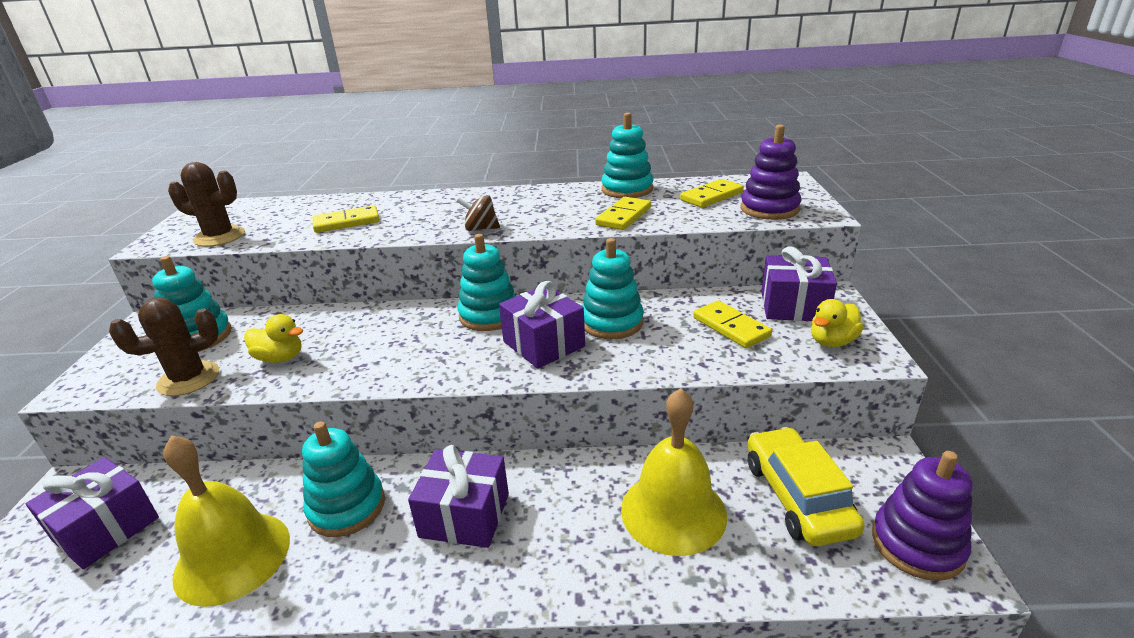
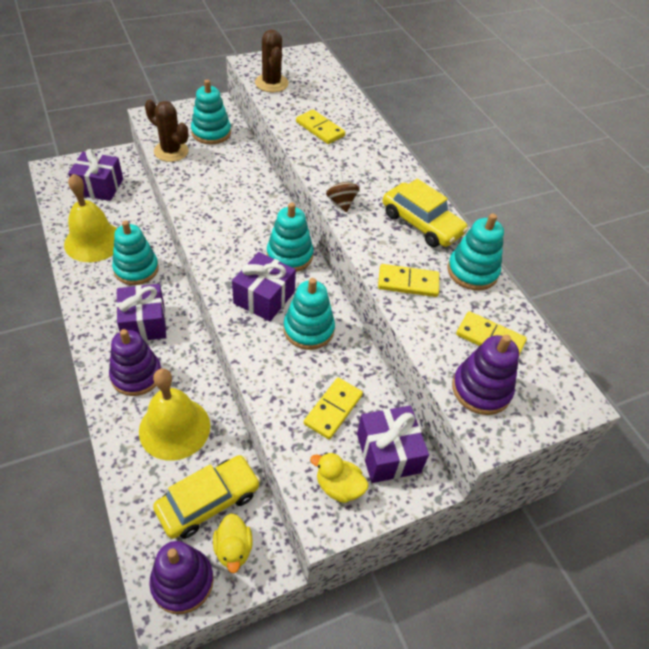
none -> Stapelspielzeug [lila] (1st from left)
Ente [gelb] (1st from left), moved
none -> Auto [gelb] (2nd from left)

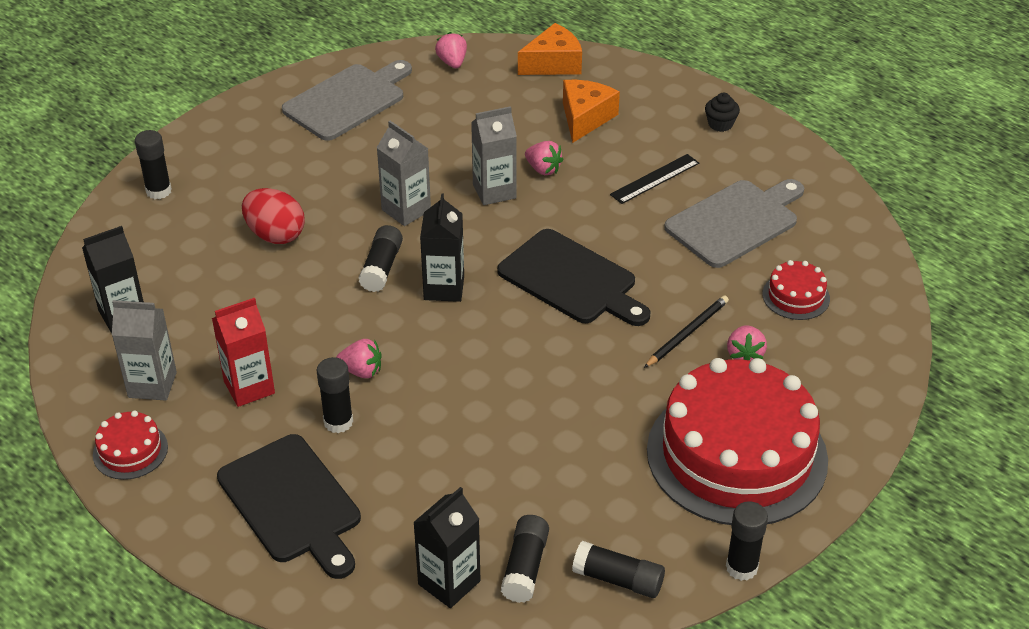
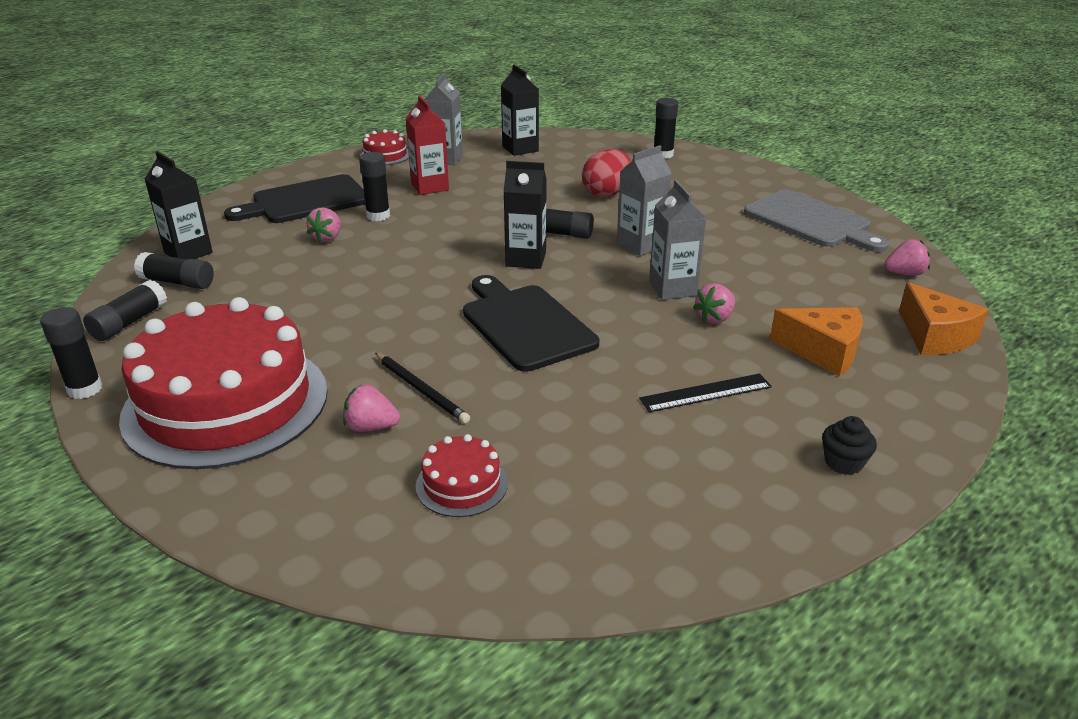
Erdbeere [rosa] (1st from left), moved
Schneidebrett [schwarz] (2nd from left), 105 degrees clockwise
Lineal [schwarz], 75 degrees counterclockwise
Schneidebrett [grau] (2nd from left) -> none

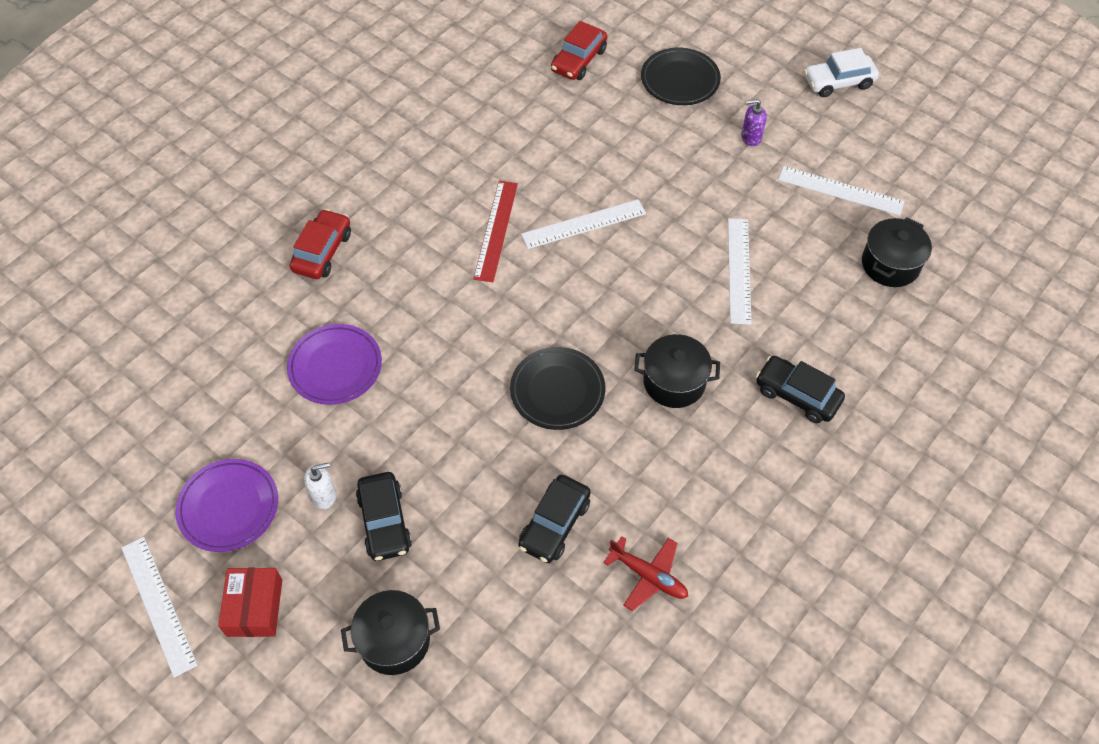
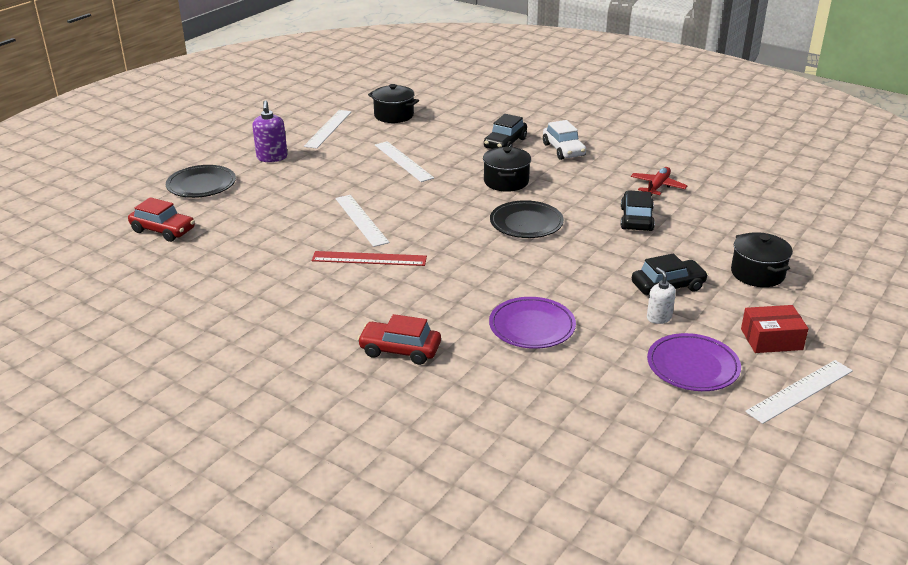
Seifenspender [lila], x1.51
Lineal [weiß] (3rd from left), 60 degrees clockwise
Auto [weiß], moved
Auto [schwarz] (2nd from left), 105 degrees counterclockwise

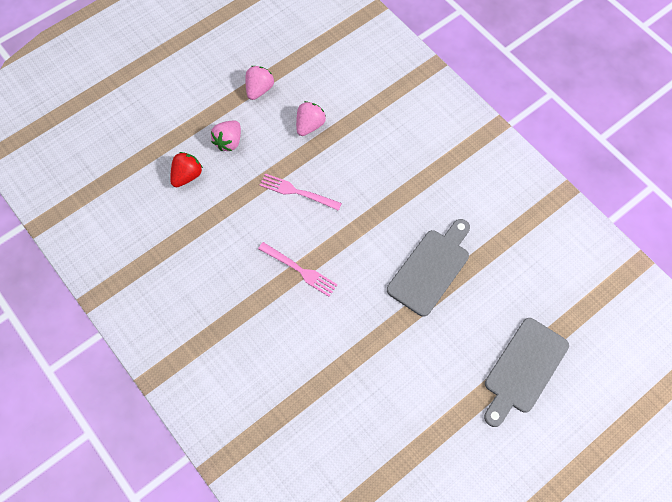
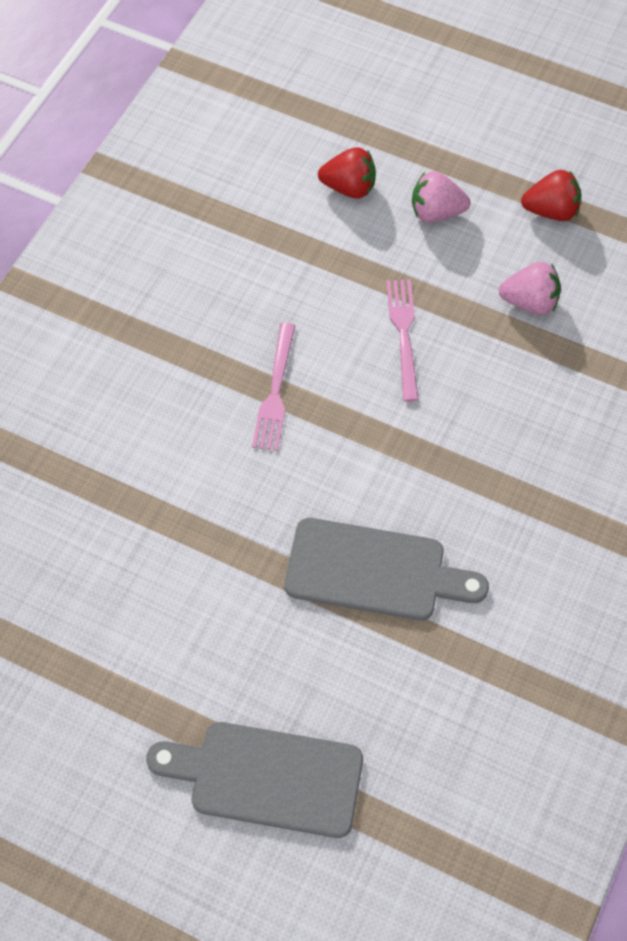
Erdbeere [rosa] (2nd from left) -> Erdbeere [rot] (2nd from left)

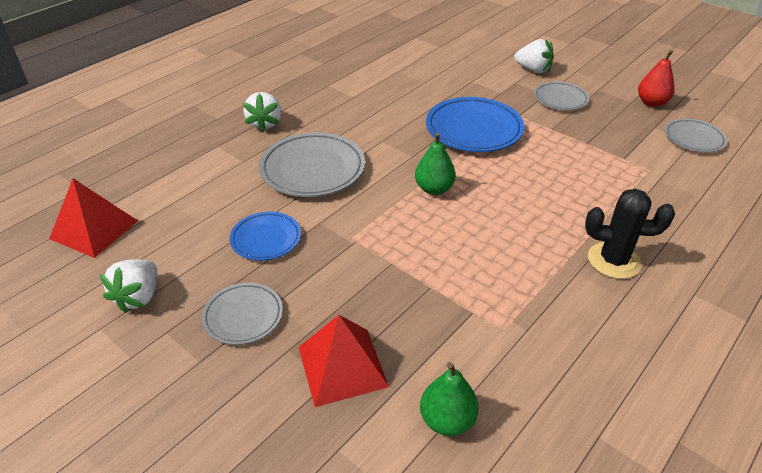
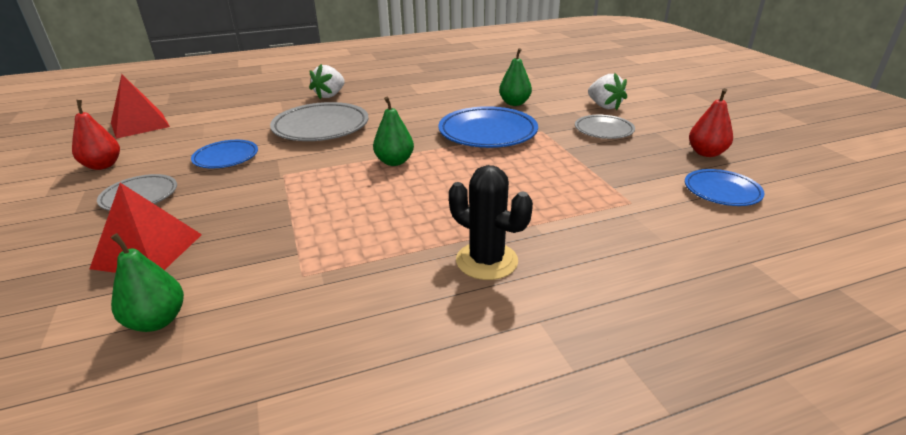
Erdbeere [weiß] (1st from left) -> Birne [rot] (1st from left)
none -> Birne [grün] (3rd from left)
Teller [grau] (4th from left) -> Teller [blau] (3rd from left)

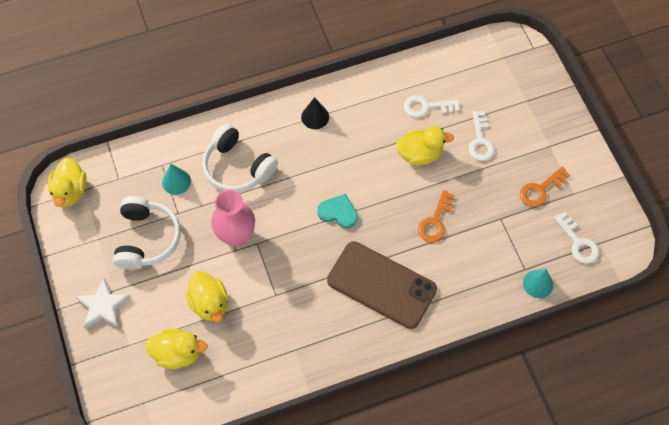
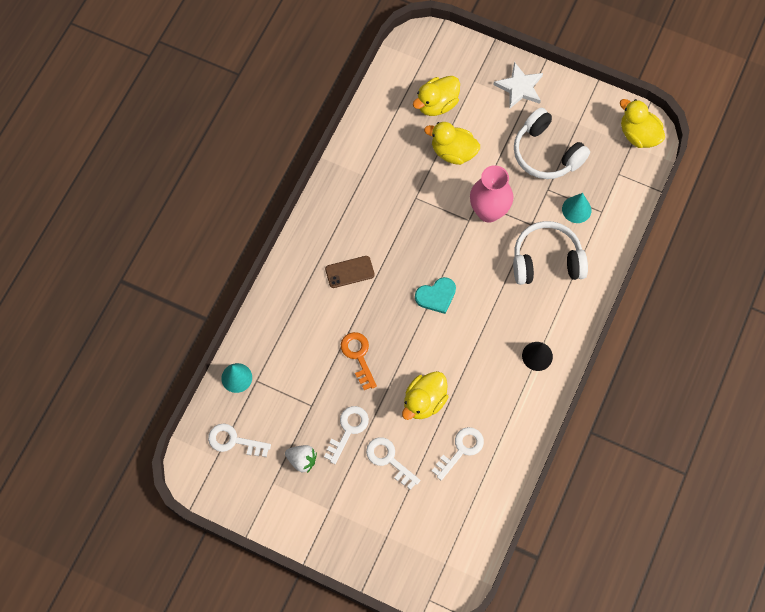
Schlüssel [orange] (2nd from left) -> Erdbeere [weiß]
none -> Schlüssel [weiß] (2nd from left)
Handy [braun], x0.46

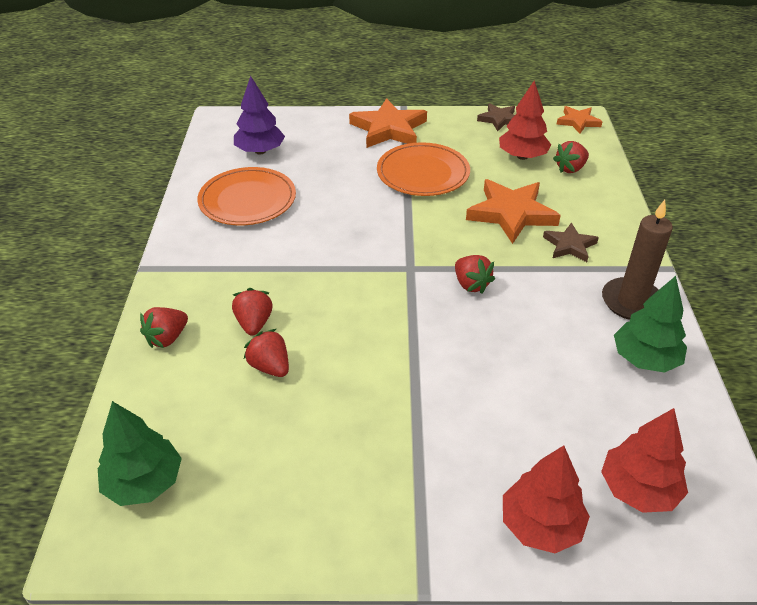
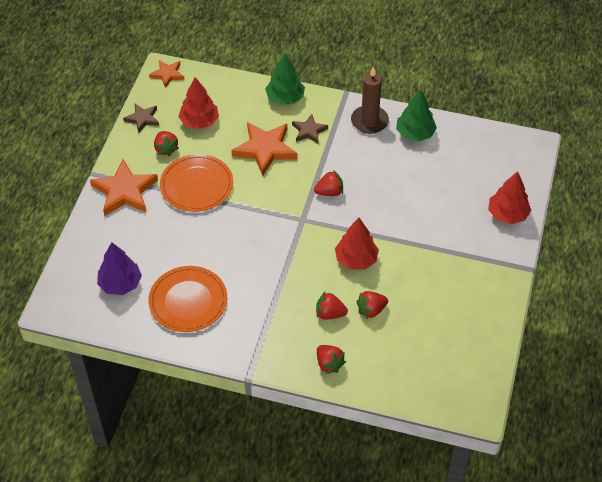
Erdbeere [rot] (5th from left in the first image) -> Erdbeere [rot] (1st from left), moved
Baum [grün] (1st from left), moved
Baum [rot] (3rd from left in the first image) -> Baum [rot] (2nd from left), moved

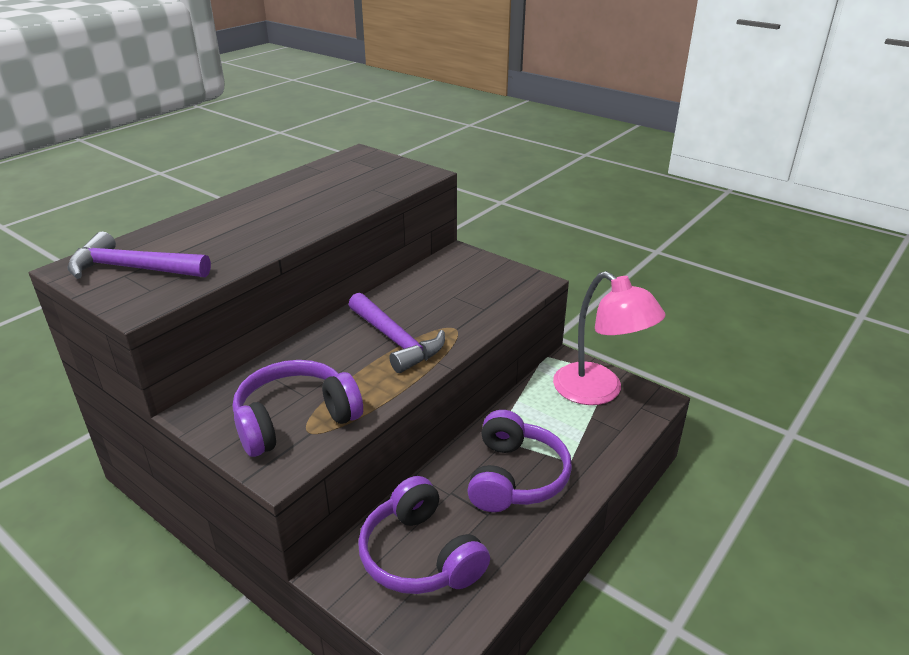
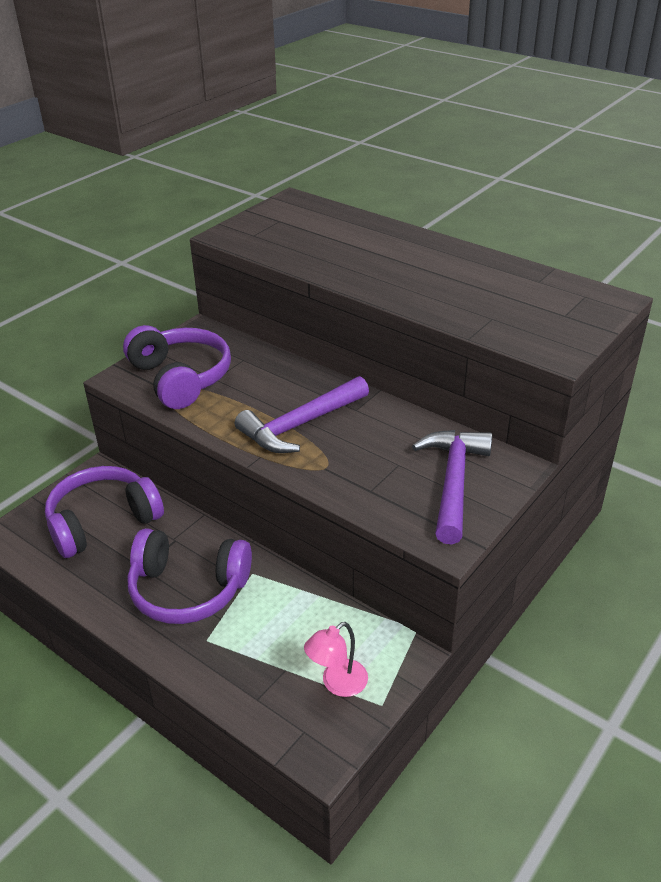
Lampe [rosa], x0.48
Hammer [lila] (1st from left in the first image) -> Hammer [lila] (2nd from left), moved

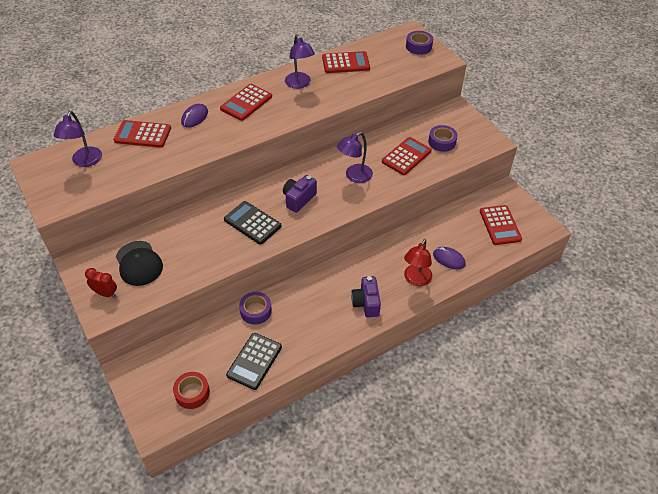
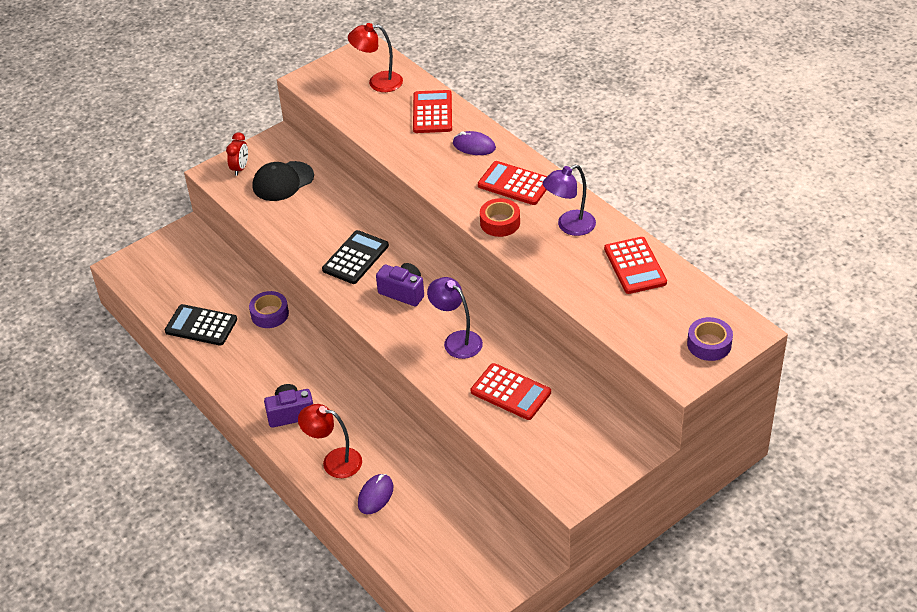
Lampe [lila] (1st from left) -> Lampe [rot] (2nd from left)
Klebeband [rot], moved
Klebeband [lila] (3rd from left) -> none
Taschenrechner [rot] (5th from left) -> none

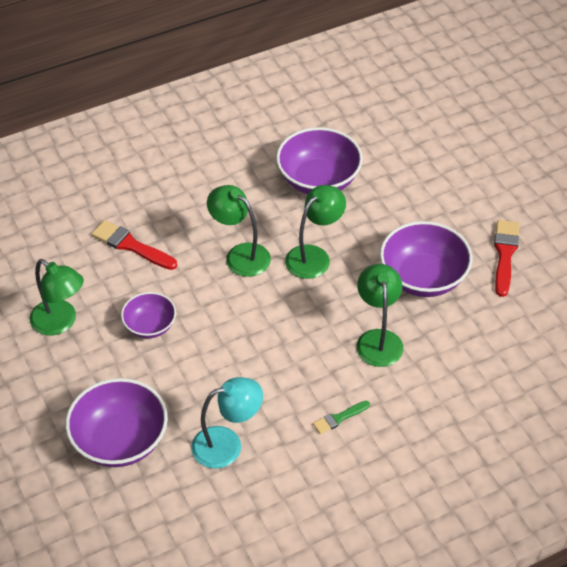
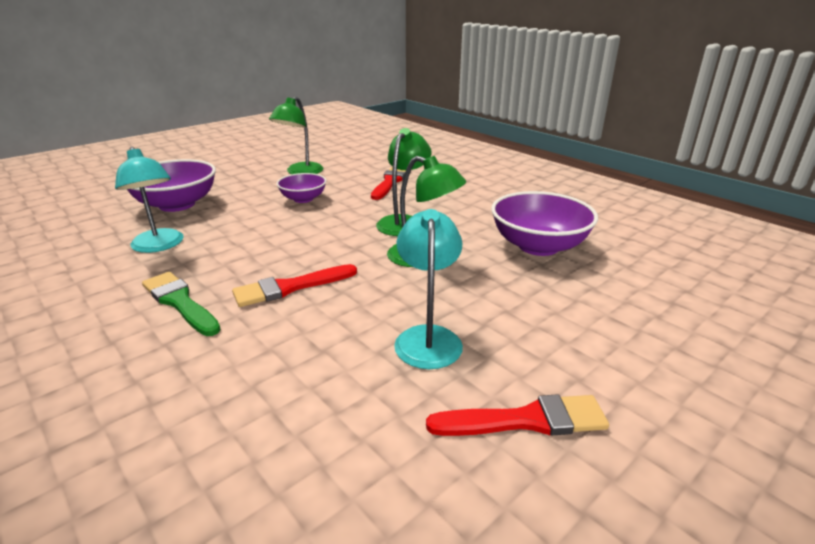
Pinsel [grün], x1.71
none -> Pinsel [rot] (1st from left)
Schüssel [lila] (4th from left) -> Lampe [türkis] (2nd from left)
Lampe [grün] (4th from left) -> none

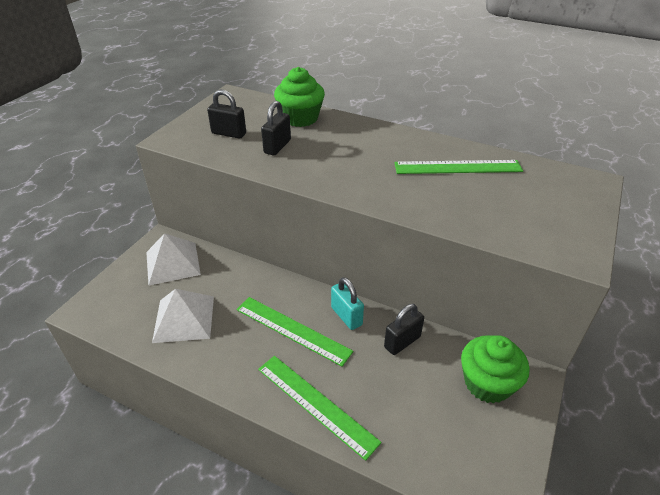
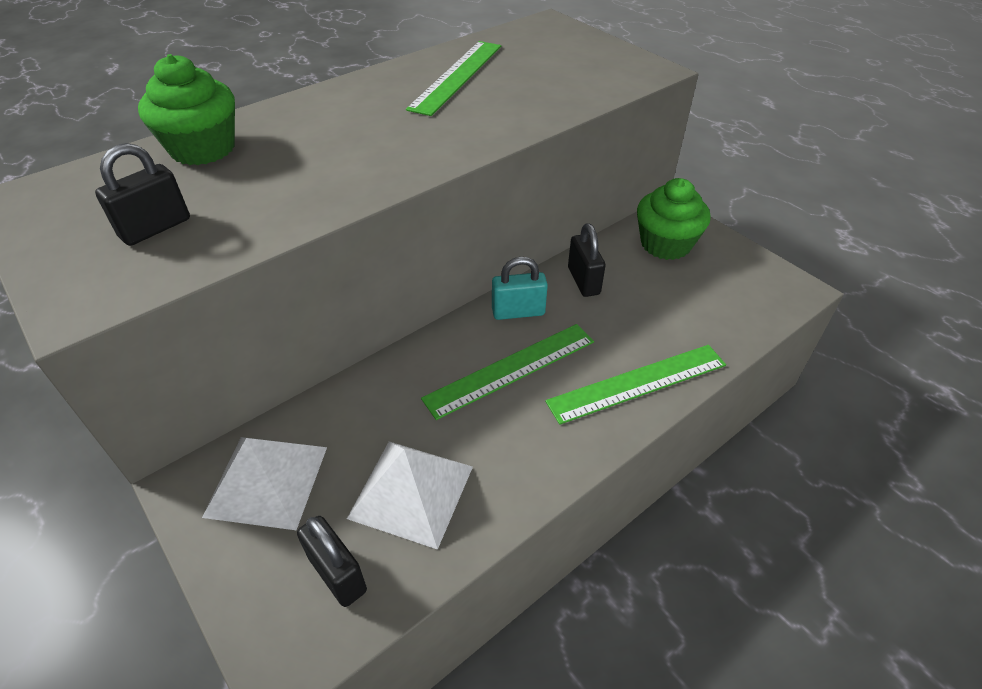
Vorhängeschloss [schwarz] (2nd from left), moved

